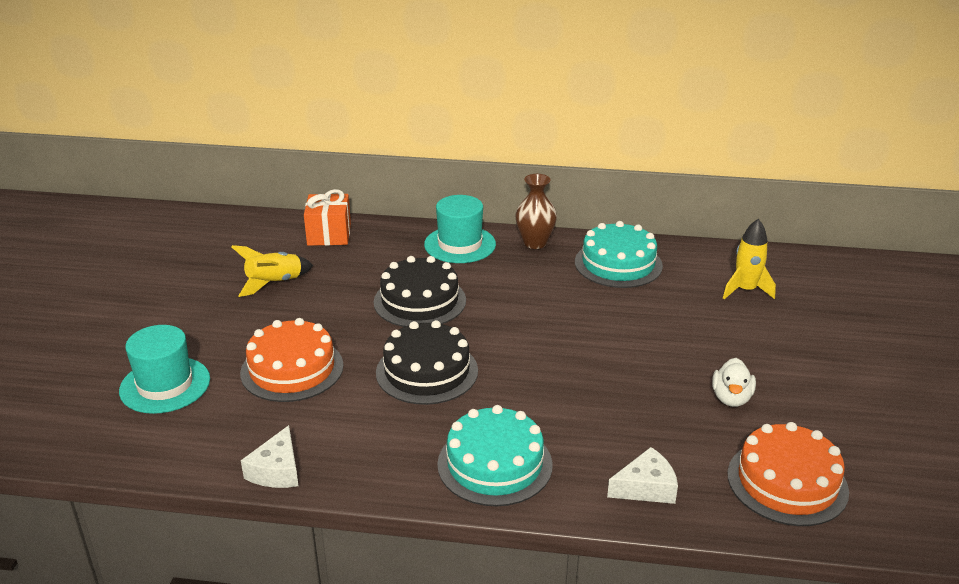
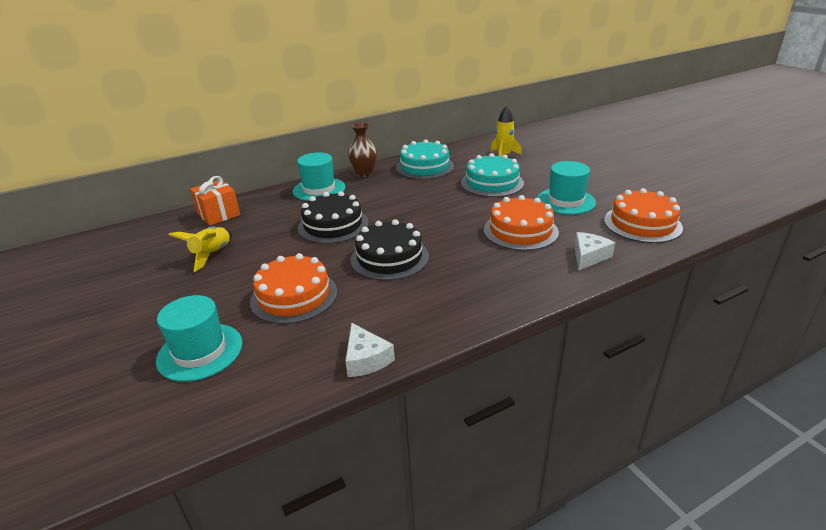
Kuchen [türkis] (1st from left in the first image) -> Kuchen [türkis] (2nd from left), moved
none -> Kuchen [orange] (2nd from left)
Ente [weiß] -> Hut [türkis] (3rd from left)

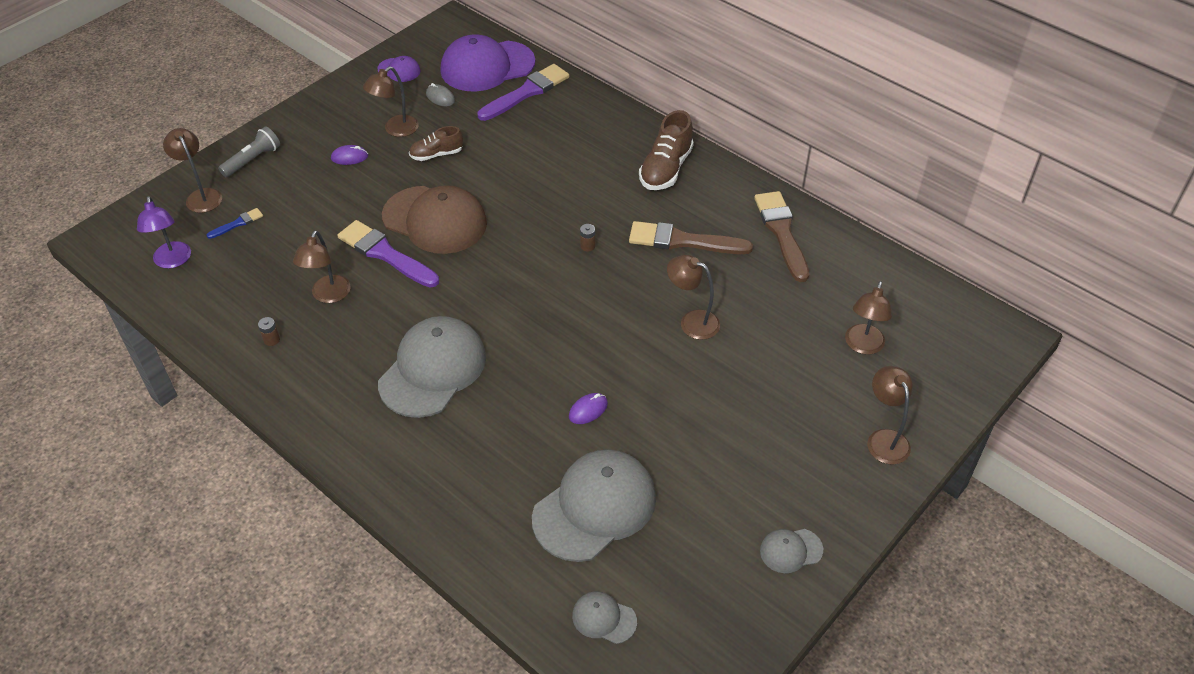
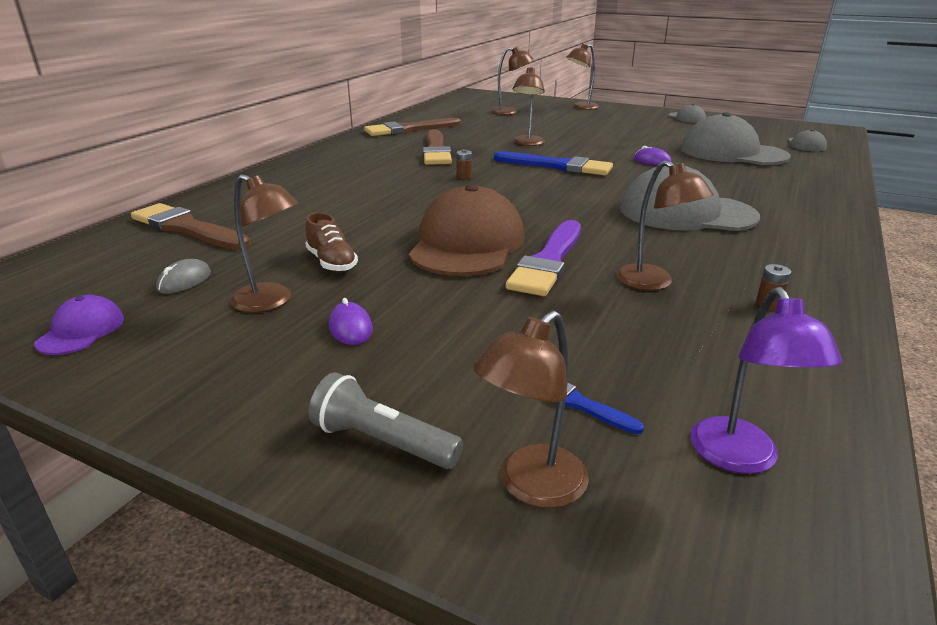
Pinsel [lila] (2nd from left) -> Pinsel [braun] (1st from left)
none -> Pinsel [blau] (1st from left)
Lampe [braun] (2nd from left in the first image) -> Lampe [braun] (6th from left), 60 degrees clockwise
Lampe [lila], 120 degrees clockwise
Kappe [lila] (2nd from left) -> none
Schuh [braun] (2nd from left) -> none

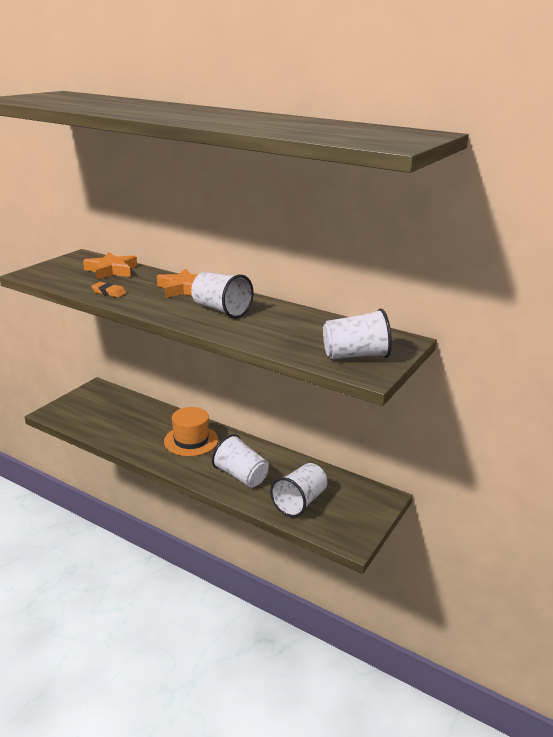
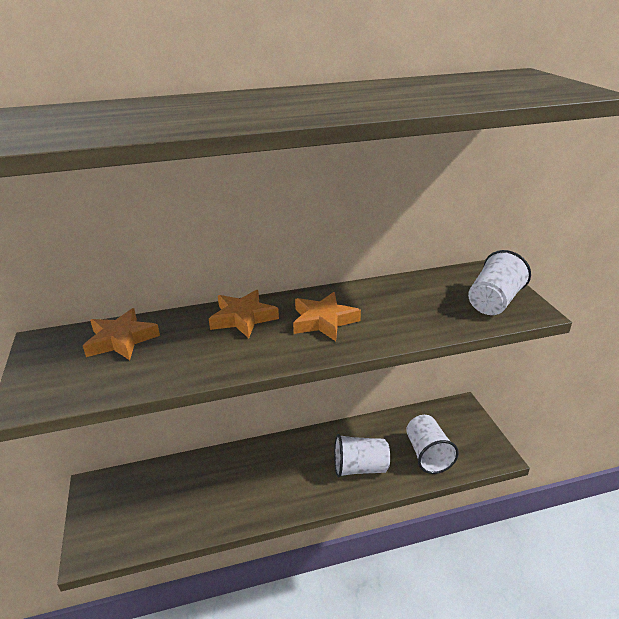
Becher [weiß] (1st from left) -> Stern [orange] (3rd from left)
Radiergummi [orange] -> none
Hut [orange] -> none

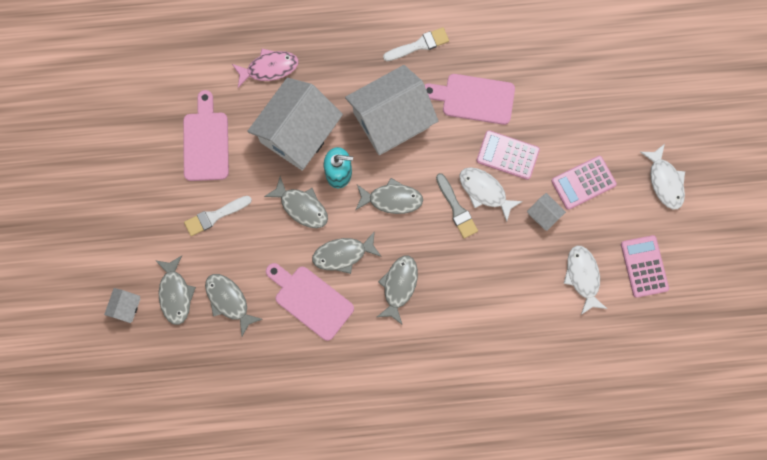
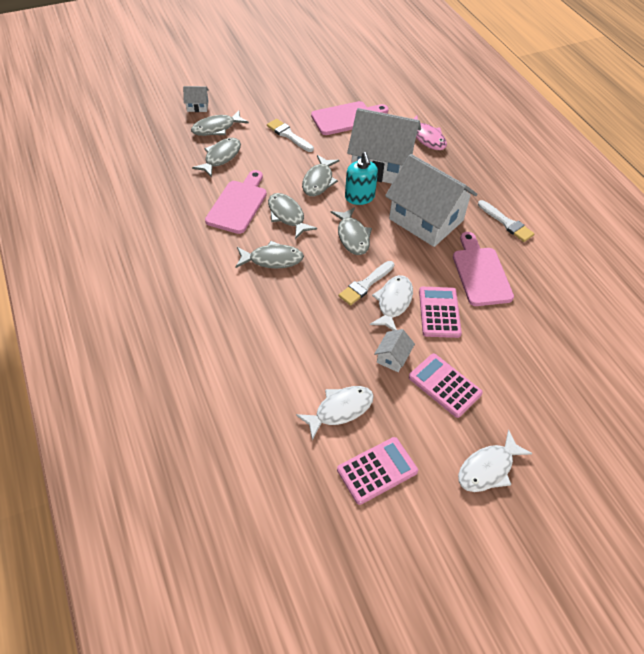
Pinsel [grau] -> Pinsel [weiß] (2nd from left)

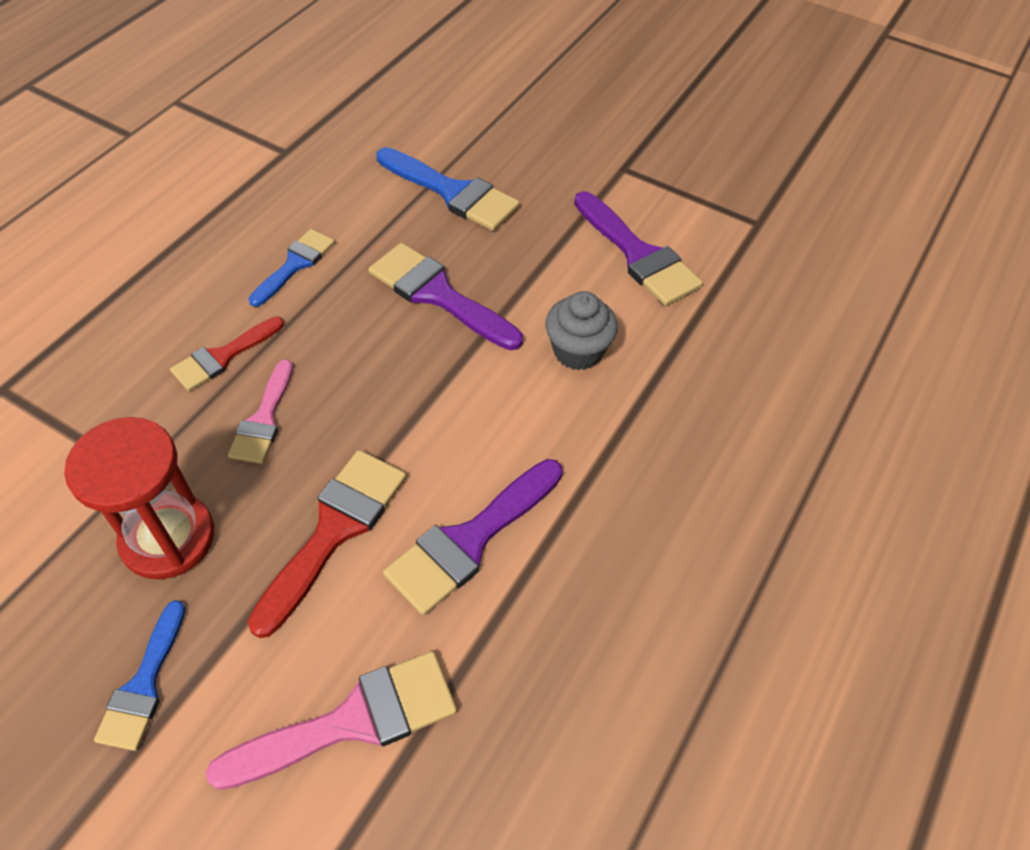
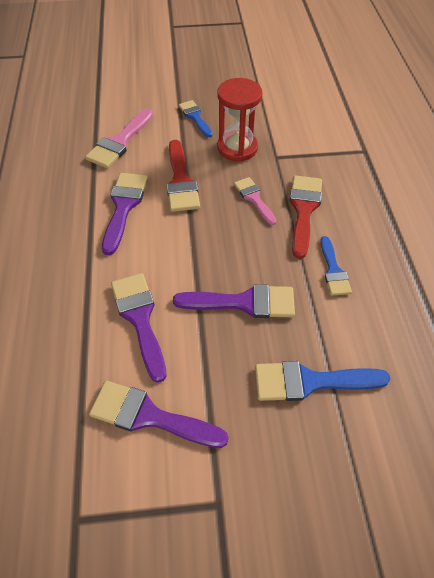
Muffin [grau] -> Pinsel [lila] (2nd from left)
Pinsel [rot] (1st from left in the first image) -> Pinsel [rot] (2nd from left), x1.57

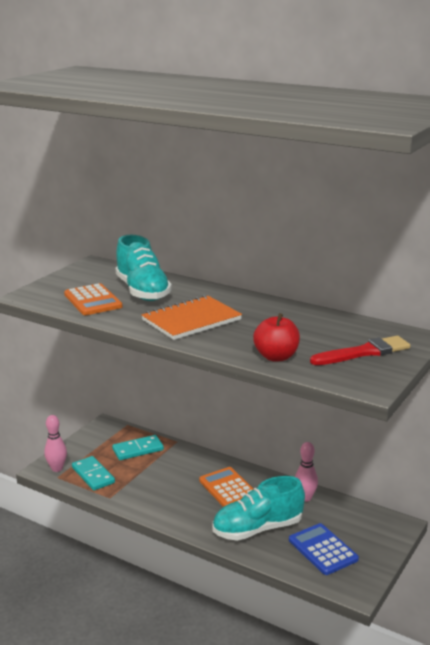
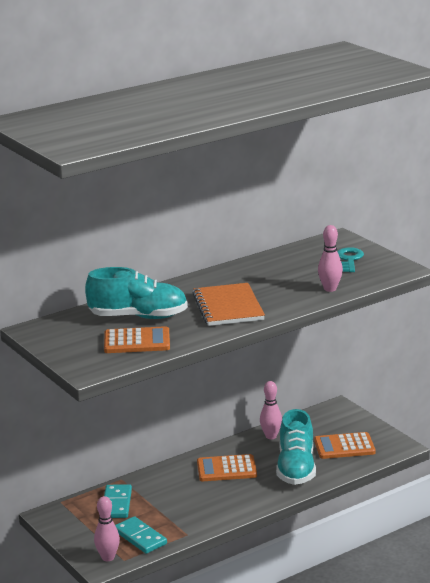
Dominostein [türkis] (1st from left in the first image) -> Dominostein [türkis] (2nd from left), 60 degrees clockwise
Taschenrechner [blau] -> Taschenrechner [orange] (3rd from left)
Apfel [rot] -> Bowlingkegel [rosa] (3rd from left)
Pinsel [rot] -> Schlüssel [türkis]

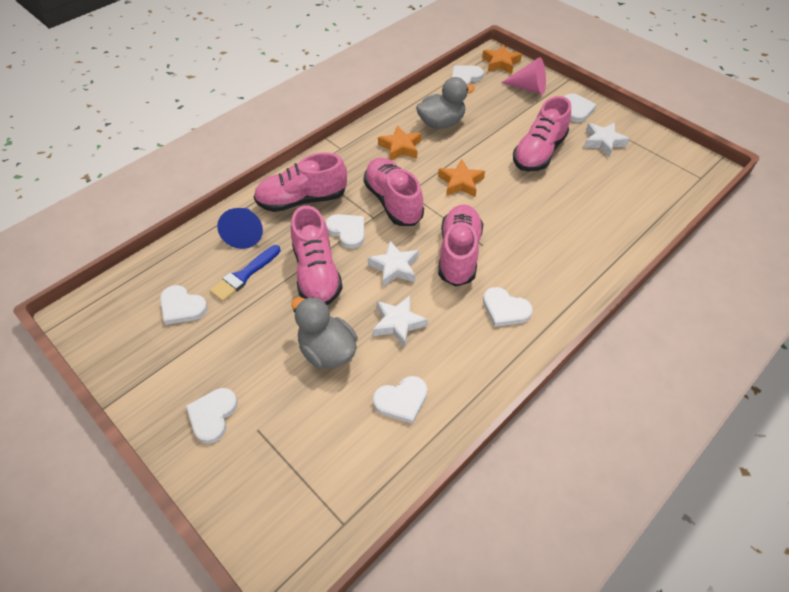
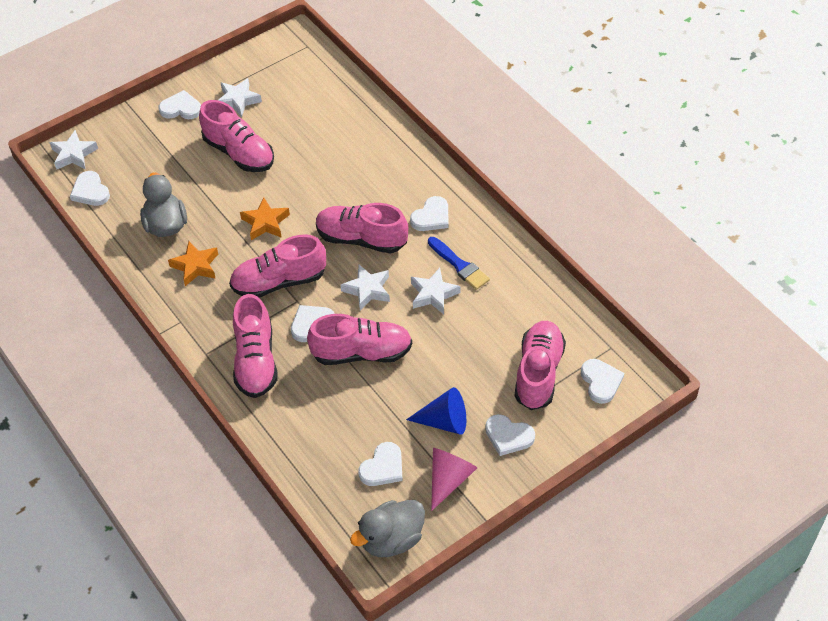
Stern [orange] (3rd from left) -> Stern [weiß] (1st from left)
Ente [grau] (1st from left in the first image) -> Ente [grau] (2nd from left), moved
Kegel [blau], moved
Pinsel [blau], moved
Kegel [rosa], moved
none -> Schuh [rosa] (6th from left)
Herz [weiß] (4th from left in the first image) -> Herz [weiß] (7th from left), moved

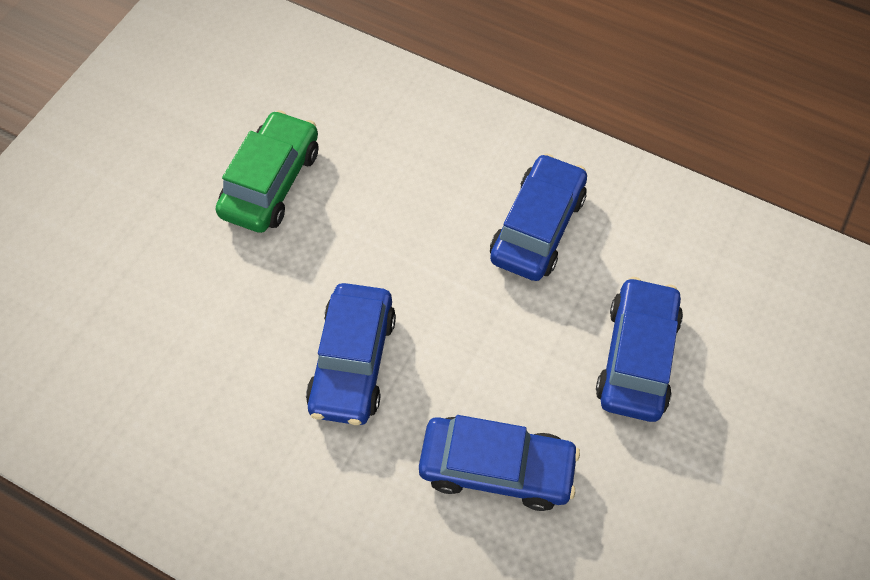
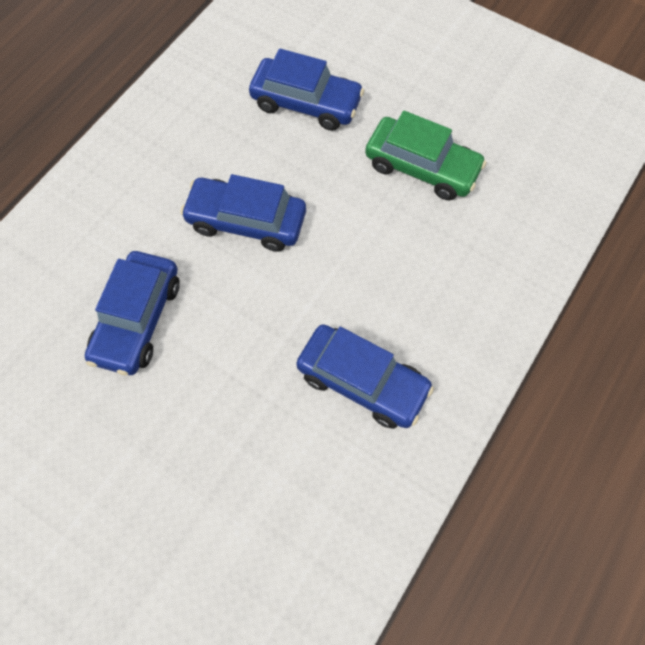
Auto [blau] (4th from left in the first image) -> Auto [blau] (3rd from left), moved

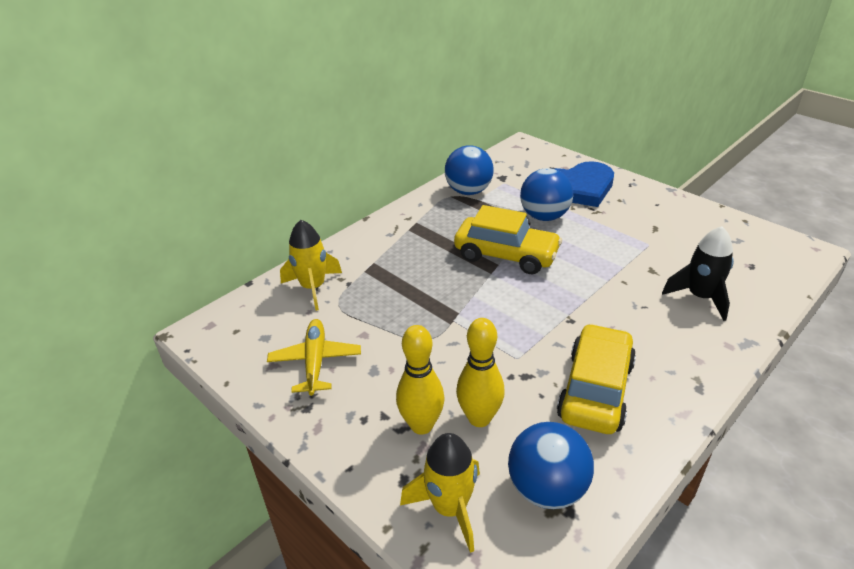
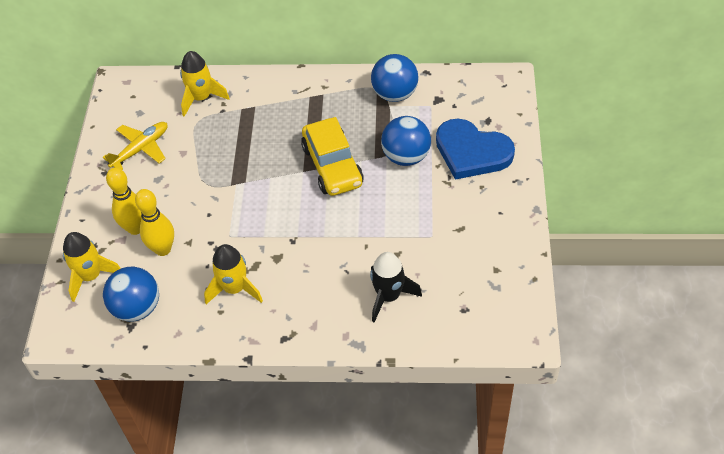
Auto [gelb] (2nd from left) -> Rakete [gelb] (3rd from left)

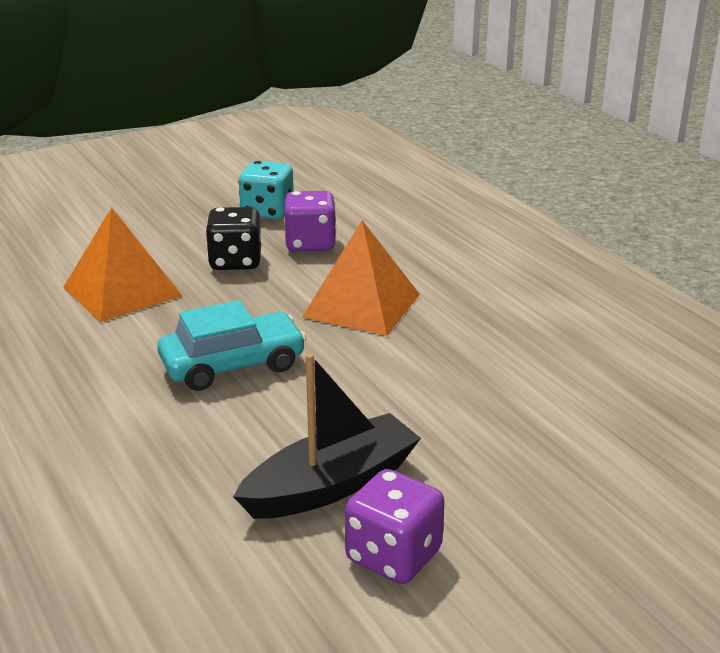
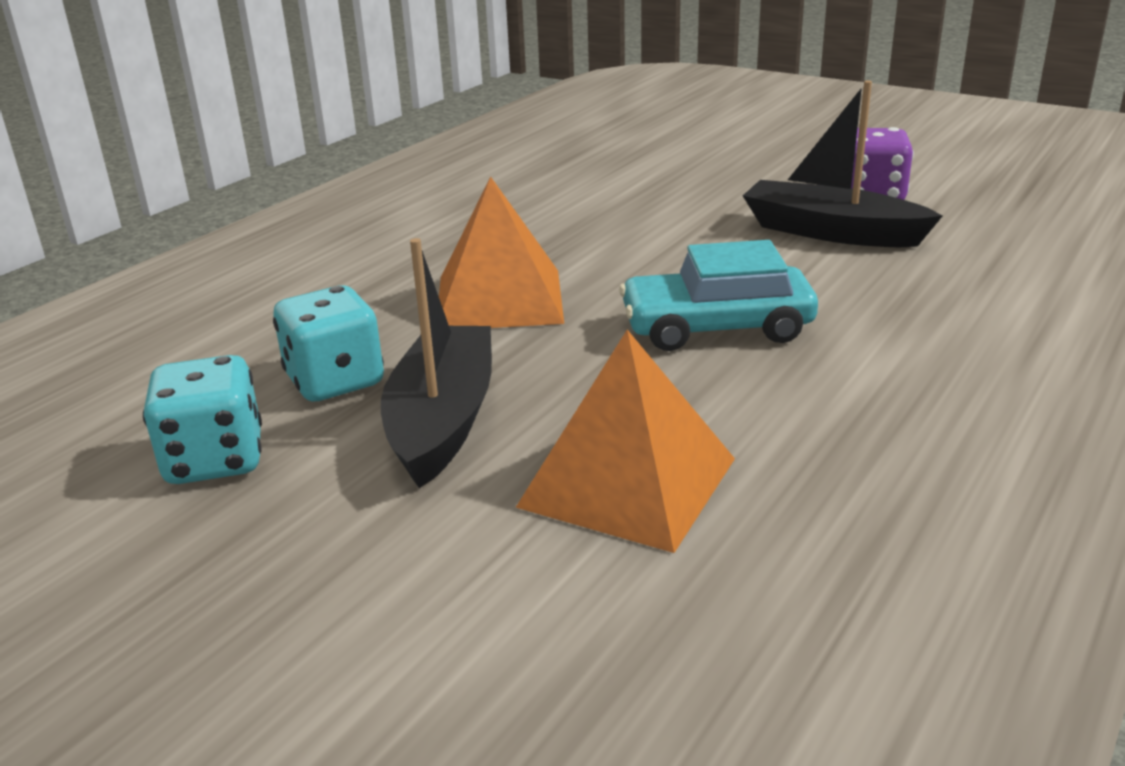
Spielwürfel [lila] (1st from left) -> Spielwürfel [türkis] (2nd from left)
Spielwürfel [schwarz] -> Boot [schwarz] (1st from left)
Auto [türkis], 45 degrees counterclockwise

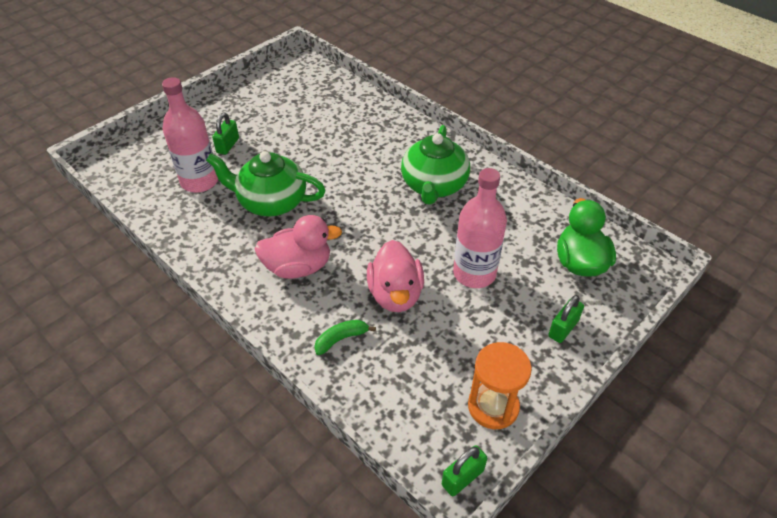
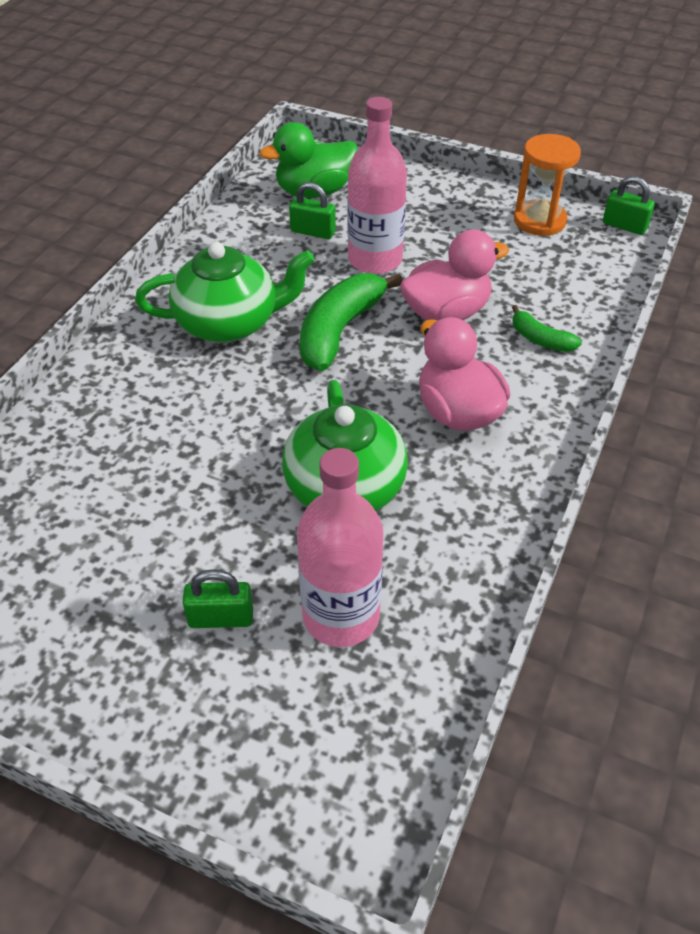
Vorhängeschloss [grün] (3rd from left in the first image) -> Vorhängeschloss [grün] (2nd from left), moved
none -> Banane [grün] (1st from left)

